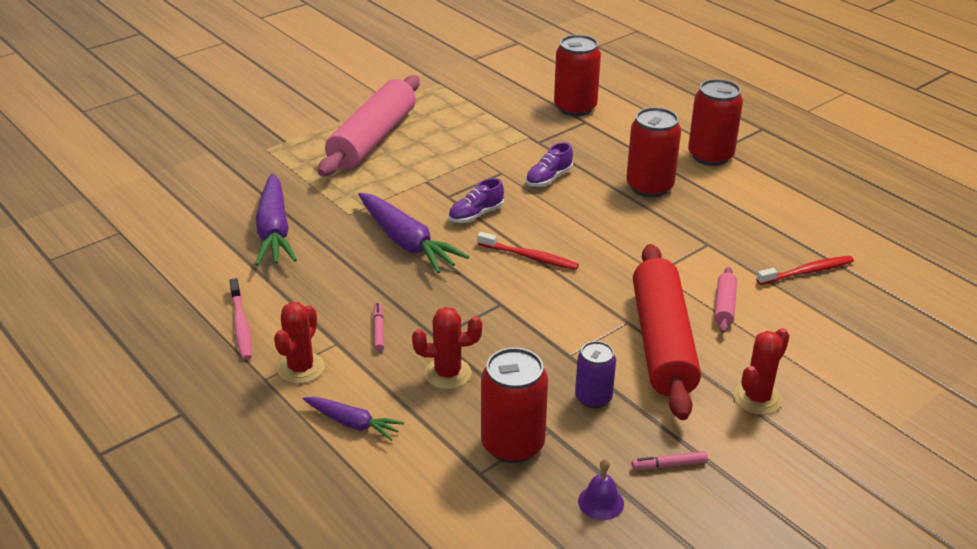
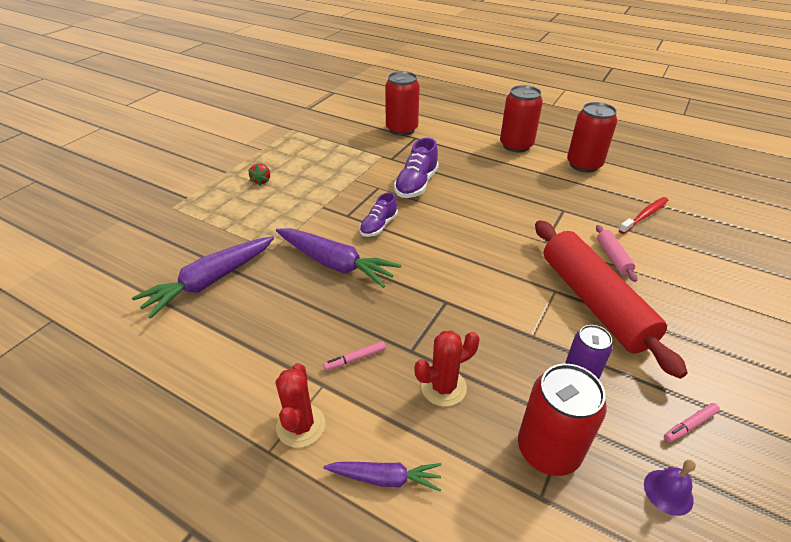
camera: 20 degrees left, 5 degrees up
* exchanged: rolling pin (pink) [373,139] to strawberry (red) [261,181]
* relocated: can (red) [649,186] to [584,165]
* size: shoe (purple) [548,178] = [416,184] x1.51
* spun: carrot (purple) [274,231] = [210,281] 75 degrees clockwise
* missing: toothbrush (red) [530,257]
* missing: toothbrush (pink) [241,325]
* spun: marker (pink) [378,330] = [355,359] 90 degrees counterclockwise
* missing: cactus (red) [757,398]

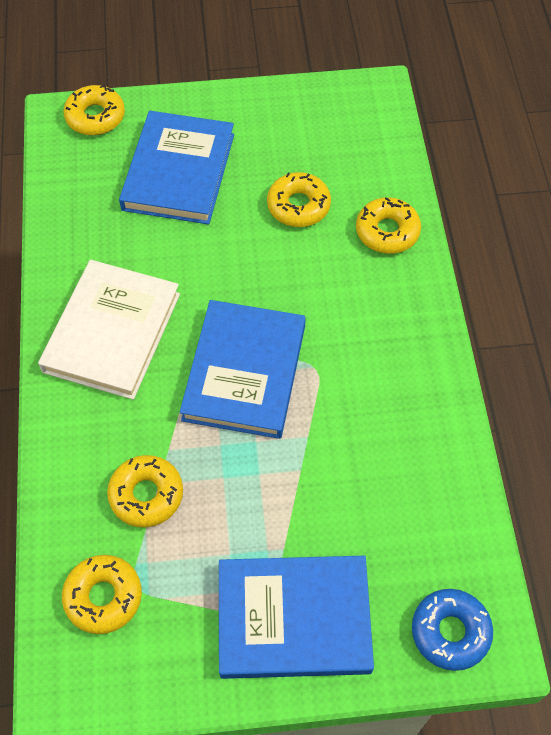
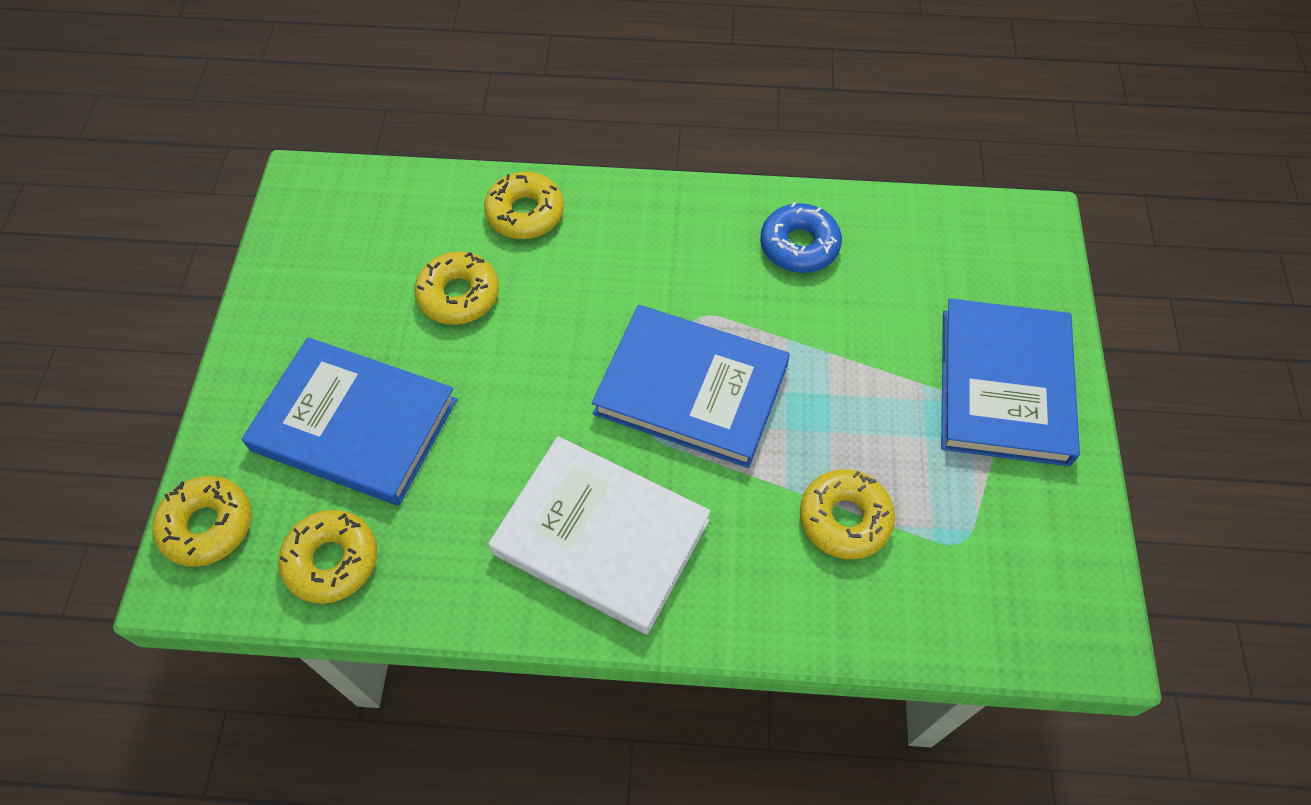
camera: 80 degrees left, 0 degrees up
* relocated: donut (yellow) [103,597] to [332,561]
* relocated: donut (blue) [450,632] to [799,246]

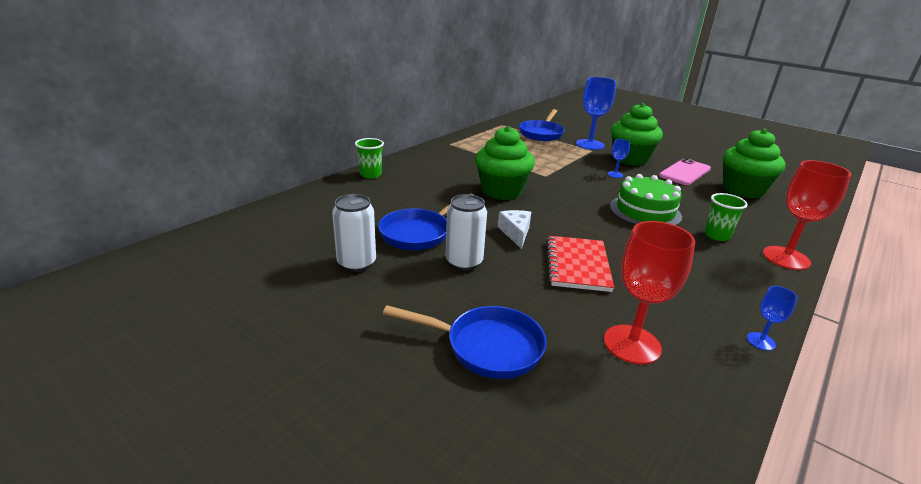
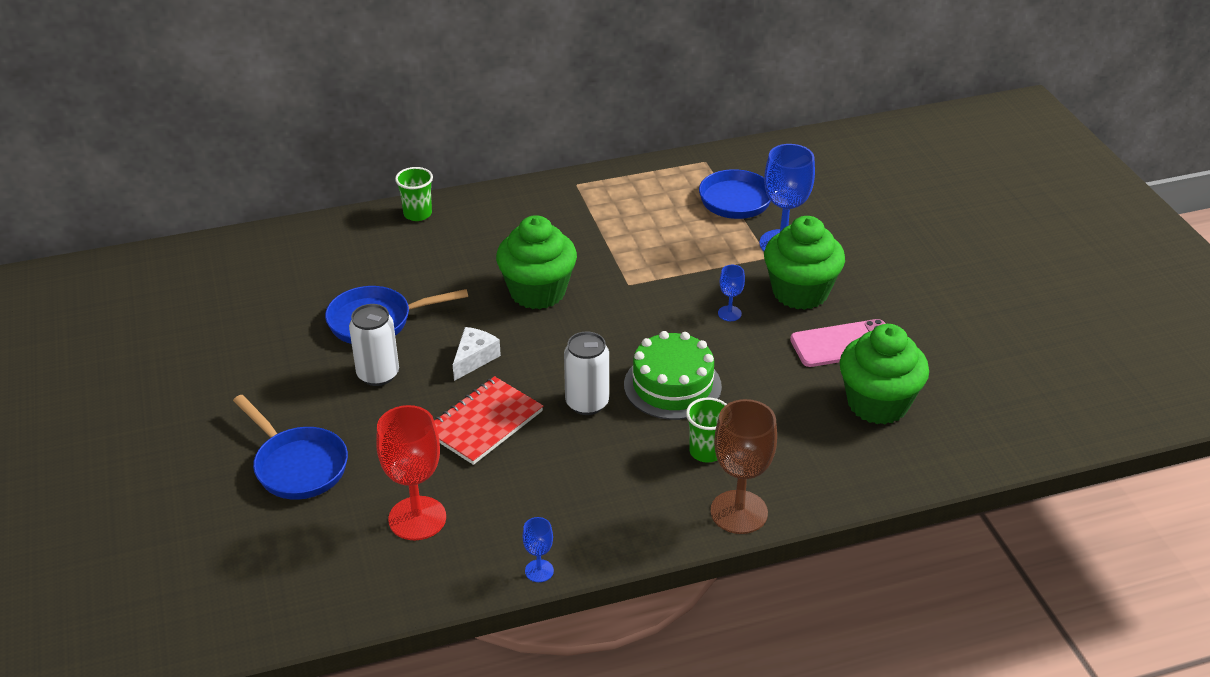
camera: 35 degrees right, 10 degrees up
* colour: goblet (red) [786,258] to goblet (brown) [739,512]
* relocated: can (white) [356,263] to [587,403]

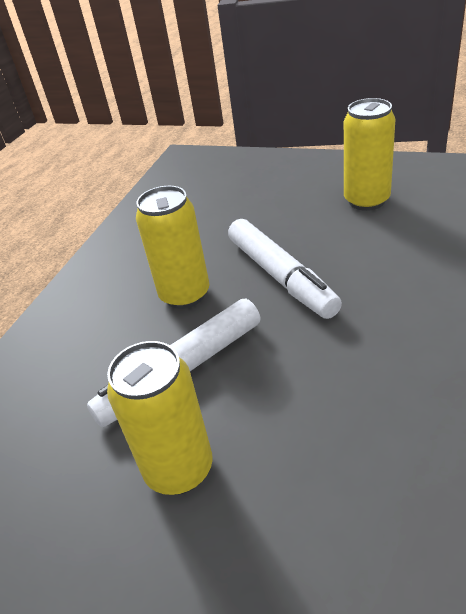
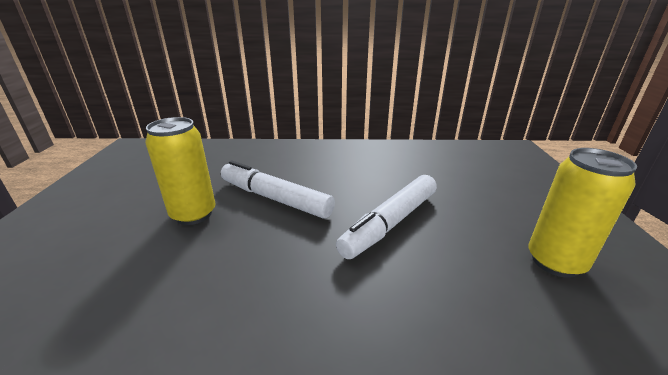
camera: 65 degrees right, 10 degrees down
* missing: can (yellow) [185,295]

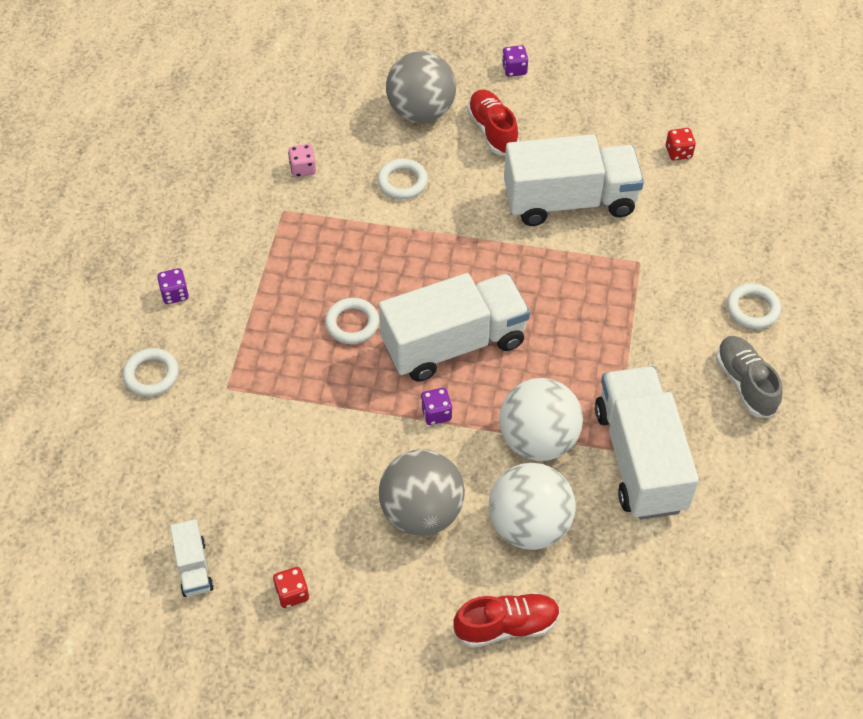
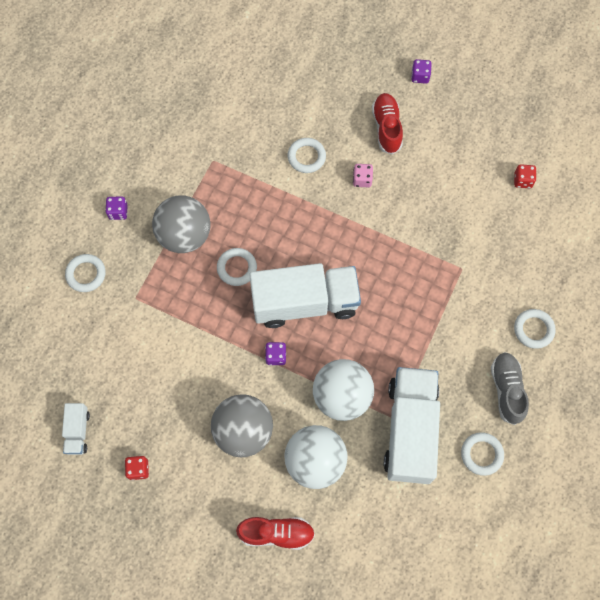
camera: 15 degrees right, 15 degrees up
* relocated: ball (grey) [421,112] to [184,235]
* missing: truck (white) [569,201]
* relocated: dice (pink) [303,169] to [362,179]
* appeared: ring (white) [481,454]

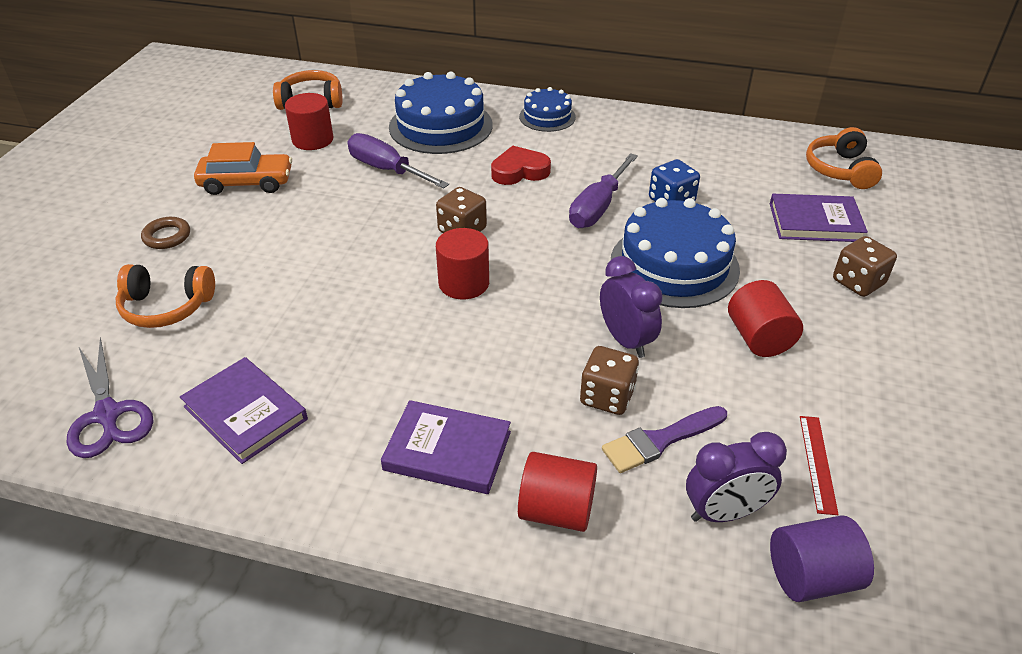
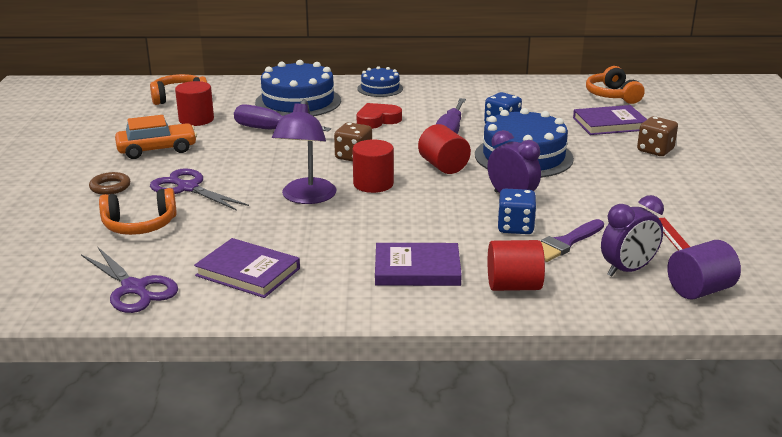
camera: 15 degrees left, 15 degrees down
* relocated: cylinder (red) [759,338] to [443,166]
* colour: dice (brown) [607,397] to dice (blue) [515,227]
* appeared: lamp (purple) [306,198]
* appeared: scissors (purple) [188,188]

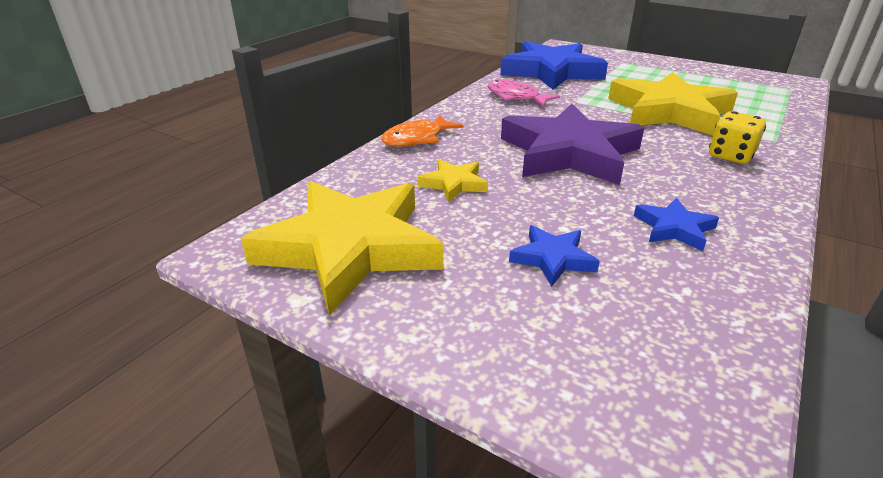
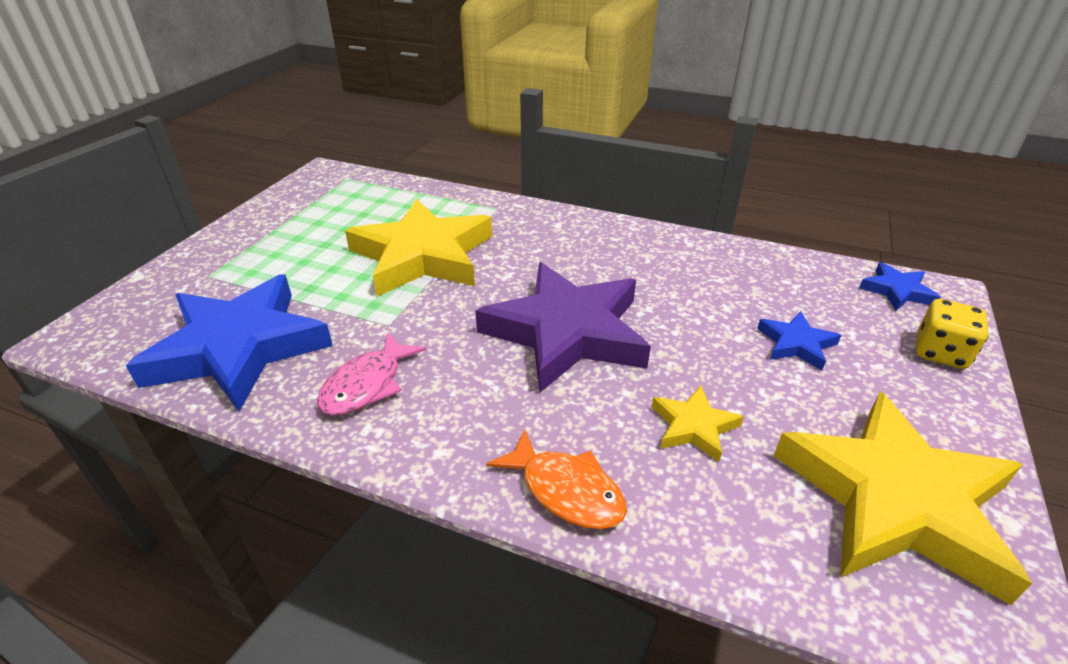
camera: 100 degrees left, 5 degrees up
* relocated: dice (yellow) [730,156] to [940,353]
* relocated: star (blue) [674,228] to [896,291]

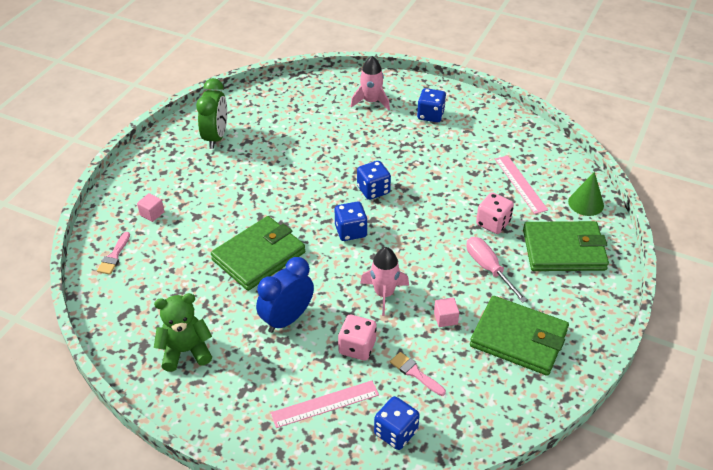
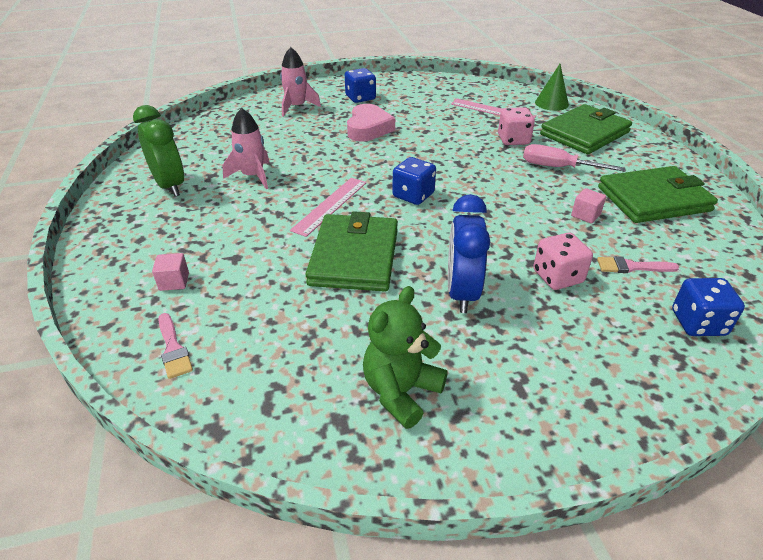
camera: 40 degrees left, 5 degrees down
* missing: dice (blue) [373,190]
* relocated: rocket (pink) [384,294] to [253,176]
* relocated: ruler (pink) [325,404] to [330,205]
* appeared: heart (pink) [368,128]

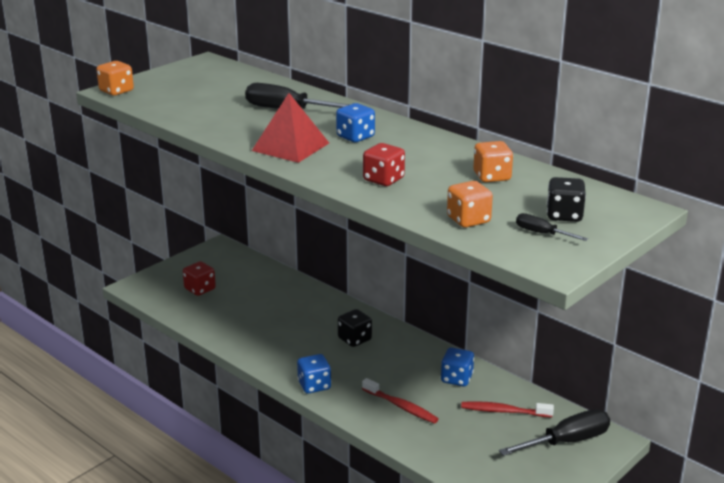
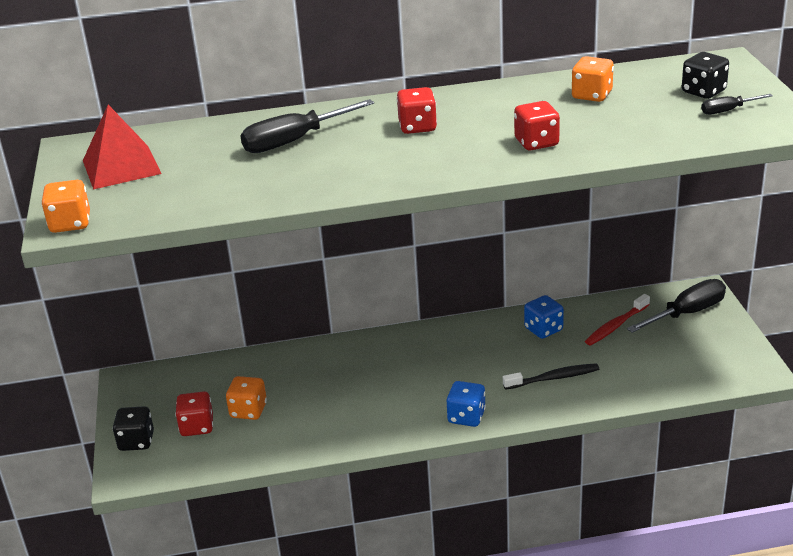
camera: 50 degrees left, 5 degrees up
* relocated: pyramid (red) [290,146] to [121,167]
* colour: dice (blue) [355,137] to dice (red) [417,127]
* relocated: dice (orange) [468,220] to [248,411]
* relocated: dice (black) [354,339] to [136,441]
* colour: toothbrush (red) [401,406] to toothbrush (black) [553,378]
* spun: screwdriver (black) [566,442] = [686,313] 45 degrees clockwise

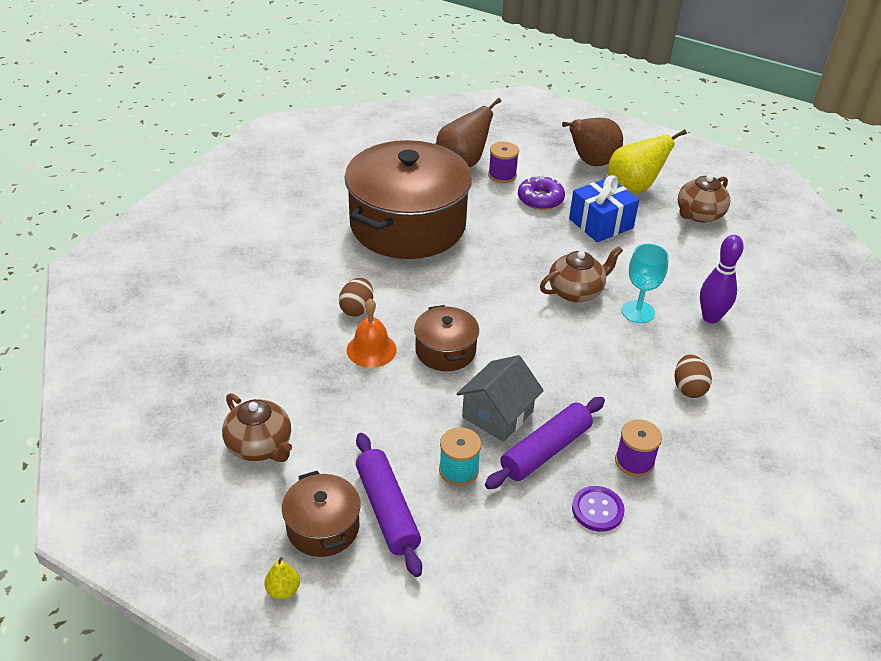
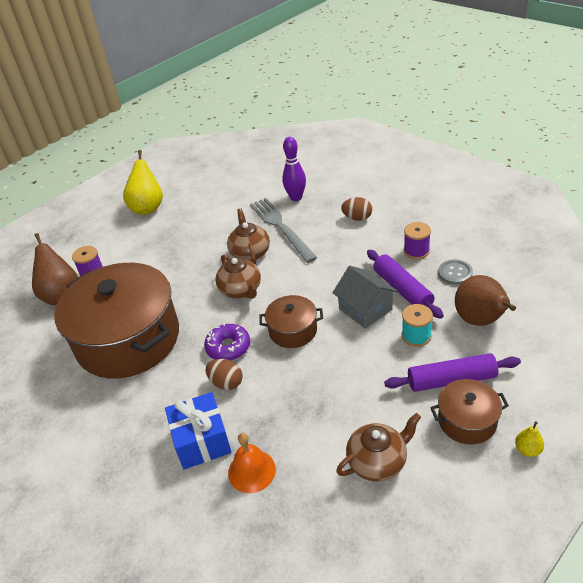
camera: 70 degrees left, 0 degrees up
* relocated: pear (brown) [591,163] to [480,321]
* relocated: donut (purple) [540,199] to [228,347]
* relocated: gift (blue) [601,223] to [202,441]
* relocated: teapot (brown) [699,214] to [241,290]
* exchanged: goblet (turquoise) [638,312] to fork (grey) [281,227]
* relocated: bell (orange) [371,349] to [251,471]
* colour: button (purple) [597,510] to button (grey) [455,273]

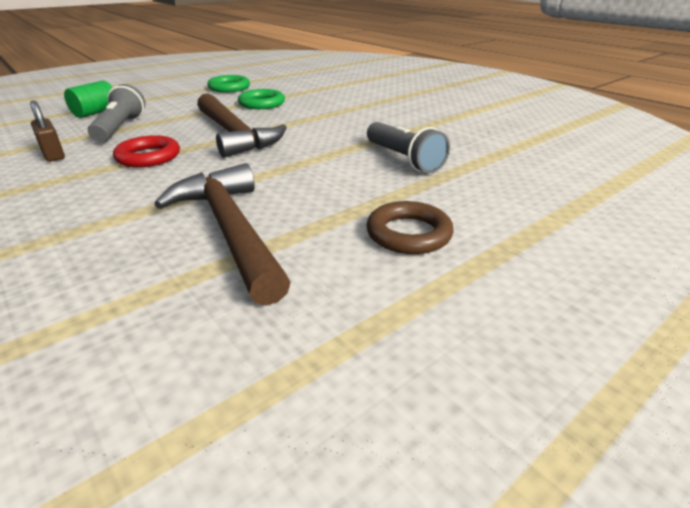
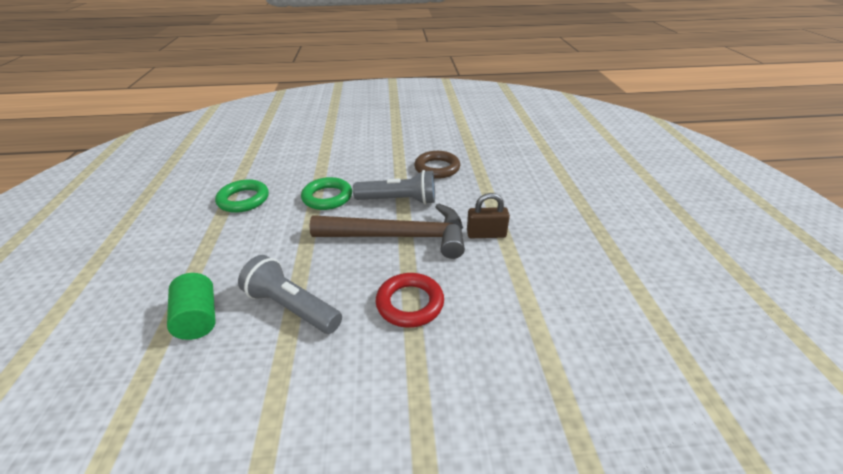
camera: 55 degrees left, 5 degrees up
* relocated: padlock (brown) [53,154] to [486,234]
* relocated: flashlight (grey) [403,159] to [399,200]
* missing: hammer (brown) [230,230]
* relocated: ring (brown) [408,234] to [437,168]

